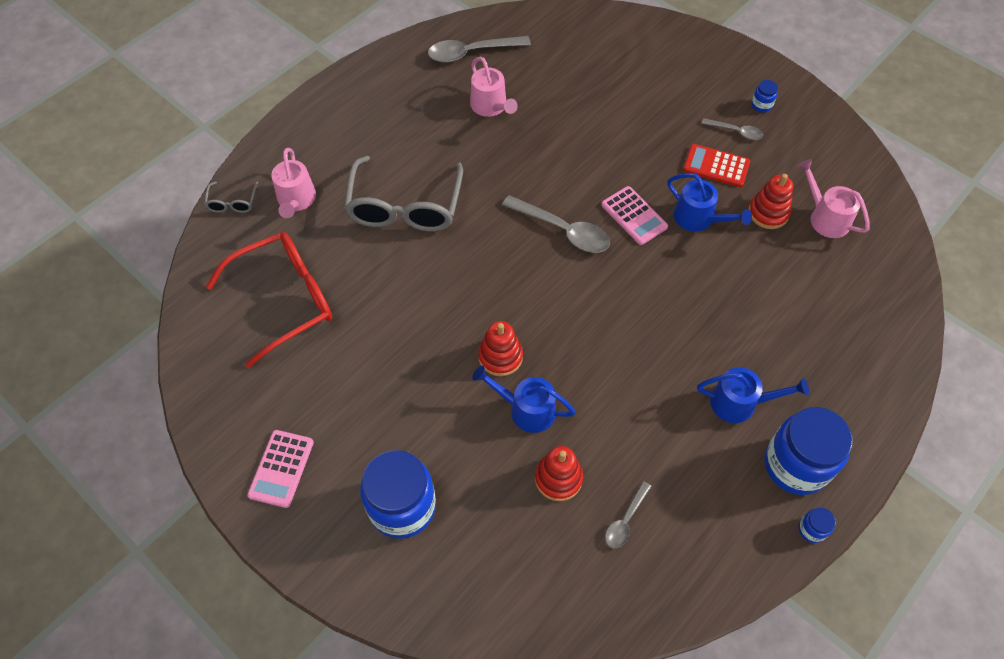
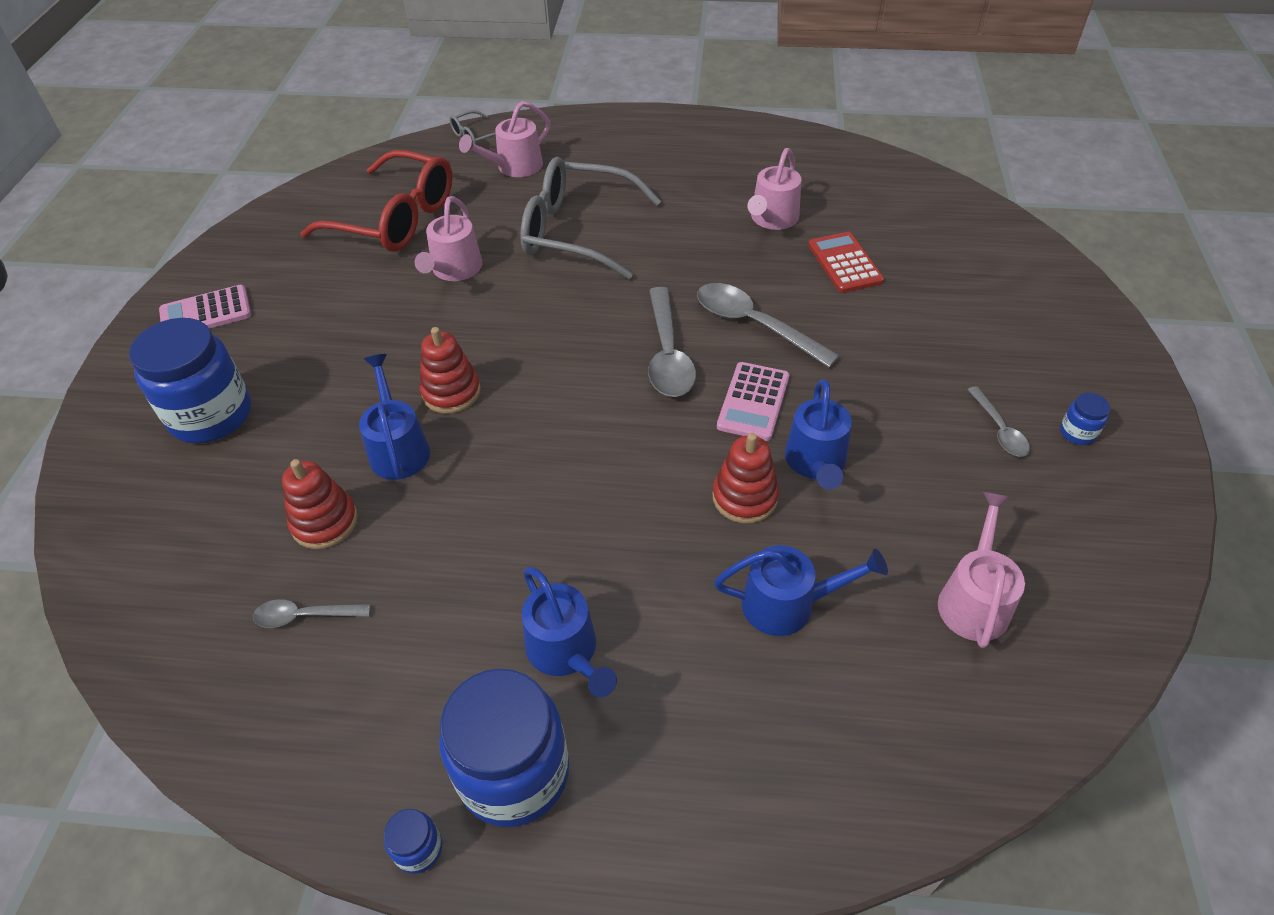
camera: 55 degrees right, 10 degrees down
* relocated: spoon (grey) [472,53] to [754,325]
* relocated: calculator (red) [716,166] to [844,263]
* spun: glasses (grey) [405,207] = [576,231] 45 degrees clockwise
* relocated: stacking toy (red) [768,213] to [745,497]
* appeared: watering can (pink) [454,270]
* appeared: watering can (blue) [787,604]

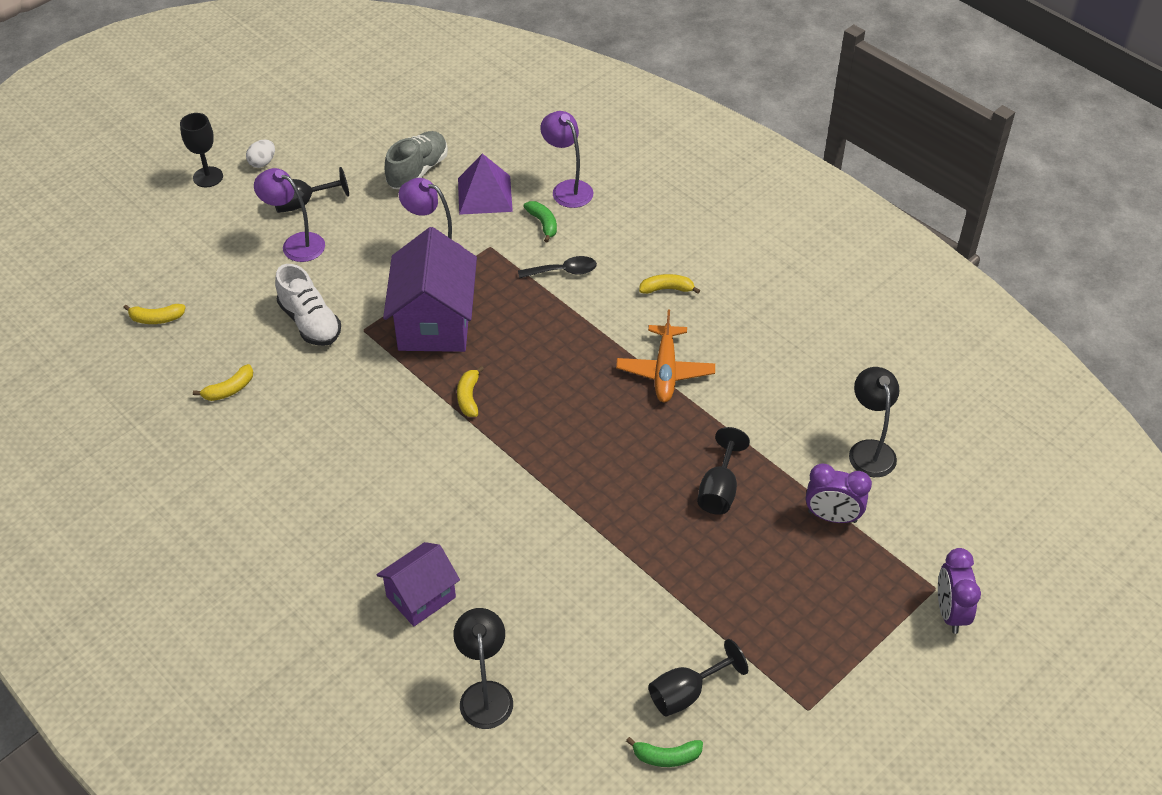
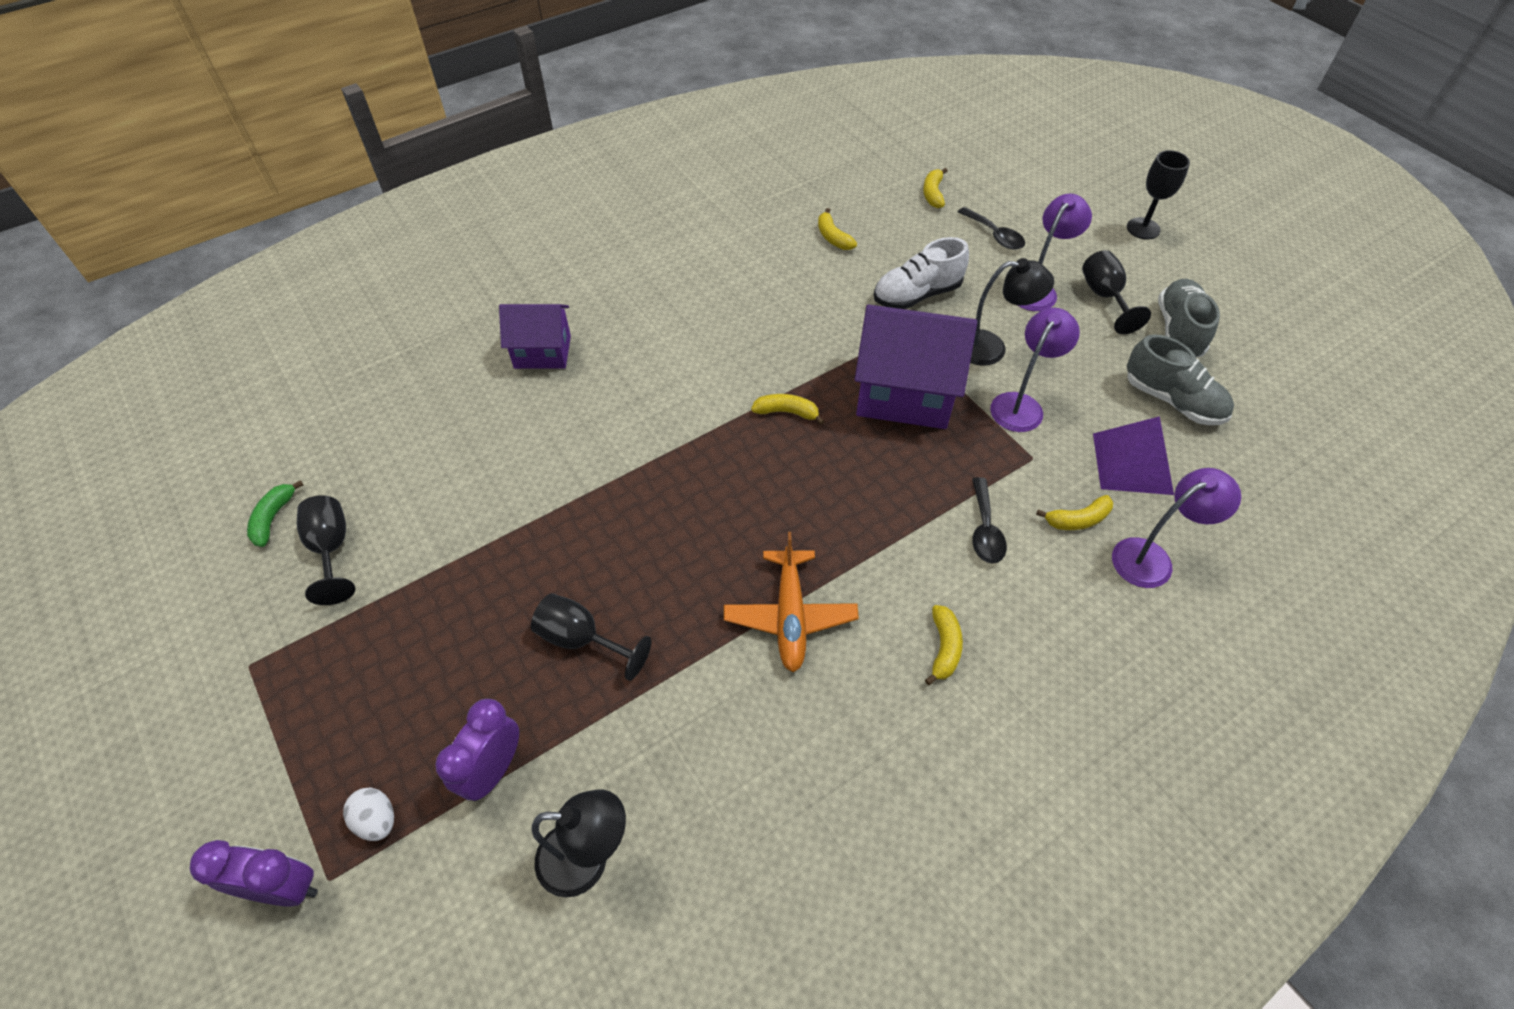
camera: 100 degrees right, 5 degrees up
* relocated: egg (white) [262,162] to [377,820]
* colour: banana (green) [543,223] to banana (yellow) [1077,520]
* spun: plane (orange) [665,371] = [790,616] 105 degrees counterclockwise
* spun: house (purple) [421,597] = [542,352] 60 degrees counterclockwise
* relocated: lamp (black) [485,694] to [991,348]
* appeared: spoon (black) [994,235]
* appeared: shoe (grey) [1178,331]

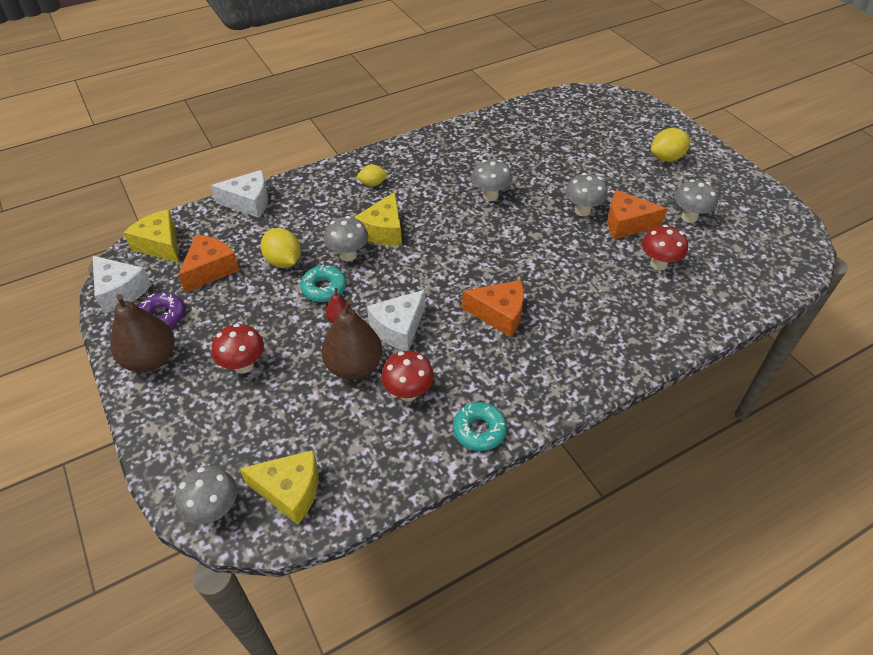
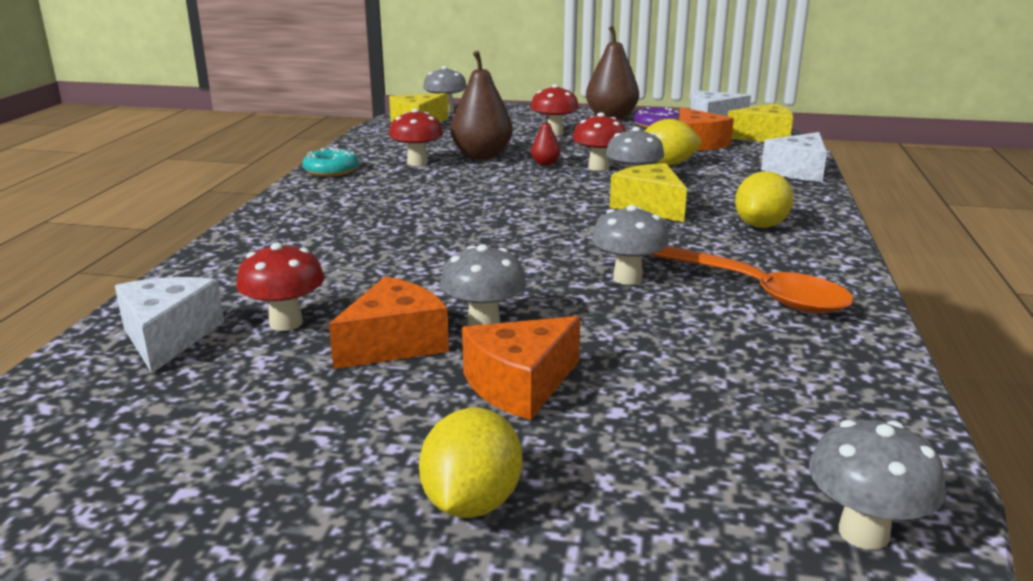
camera: 130 degrees right, 25 degrees down
* size: lemon (yellow) [372,184] = [761,225] x1.57
* relocated: mushroom (grey) [689,217] to [863,533]
* exchanged: donut (turquoise) [324,288] to mushroom (red) [598,167]
* relocated: cheese (orange) [499,314] to [520,385]
* relocated: cheese (white) [399,328] to [168,337]
* appeared: spoon (orange) [749,289]

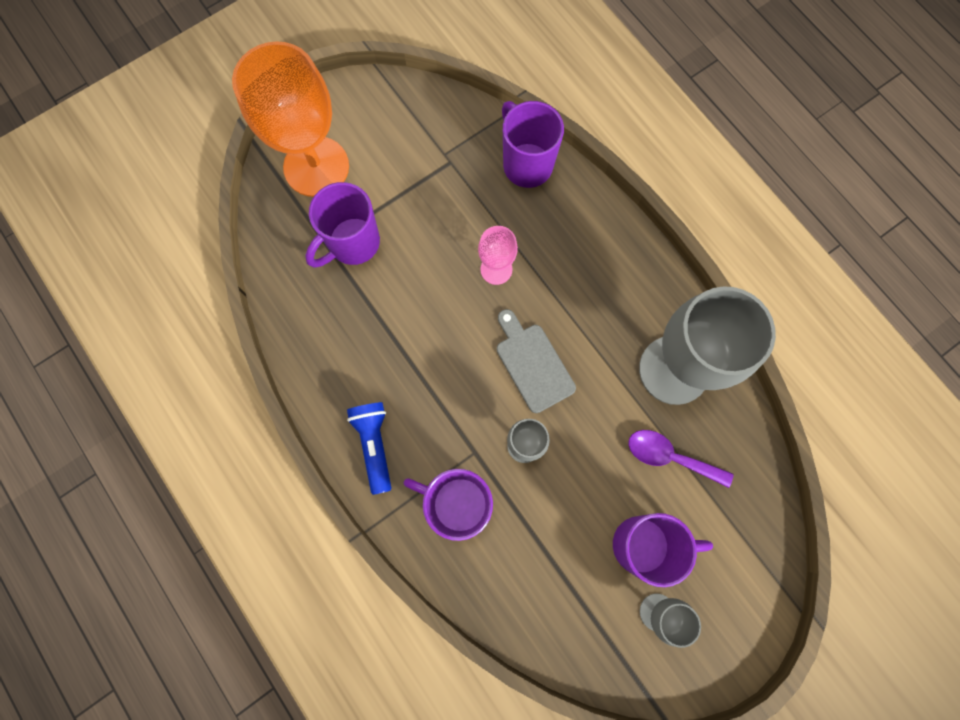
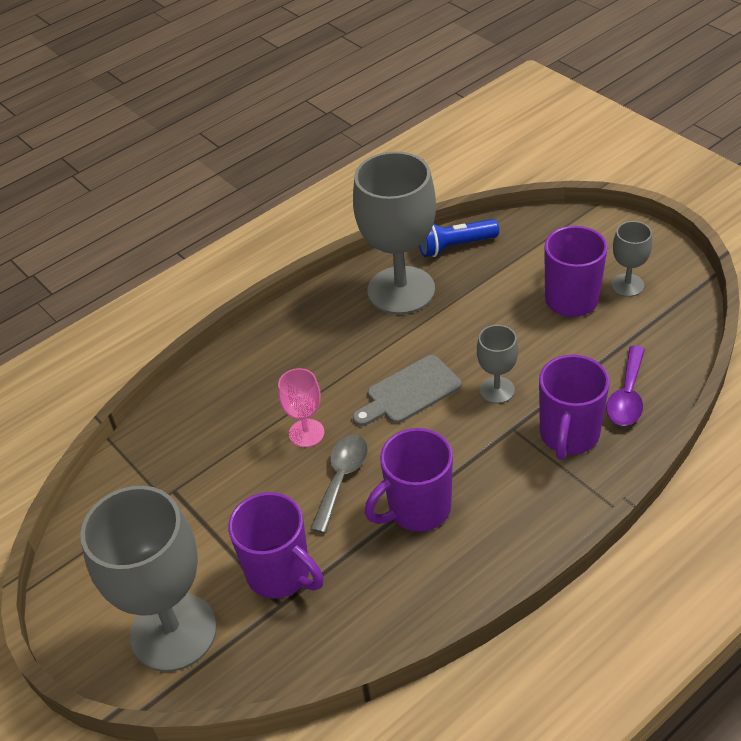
camera: 90 degrees left, 30 degrees down
* colour: goblet (orange) [316,167] to goblet (grey) [173,632]
* relocated: mug (purple) [526,164] to [417,509]
* relocated: flashlight (blue) [374,445] to [455,246]
* relocated: spoon (purple) [669,457] to [627,396]
* appeared: spoon (grey) [341,478]

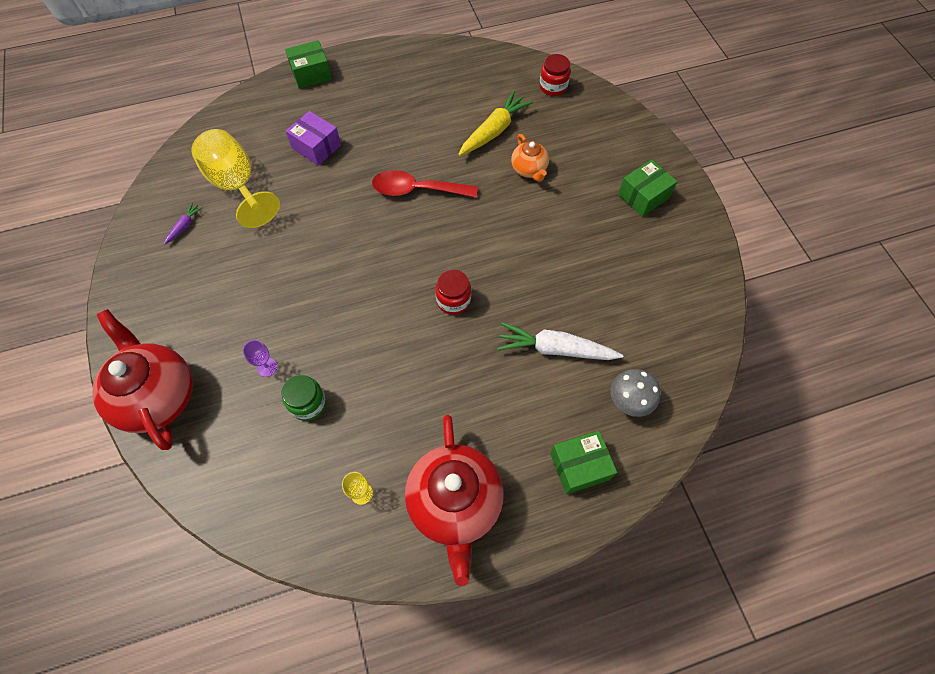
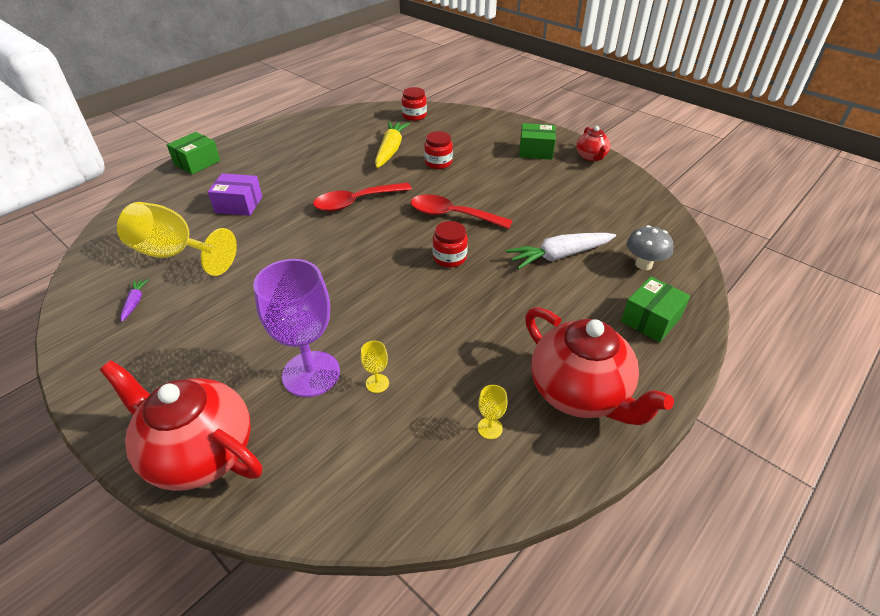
camera: 30 degrees left, 20 degrees down
* exchanged: teapot (orange) [529,169] to jar (red) [438,163]
* spun: box (green) [643,196] = [536,151] 75 degrees clockwise
* size: goblet (purple) [267,367] = [311,374] x2.49
* exchanged: jar (green) [308,403] to goblet (yellow) [377,383]
* appeared: teapot (red) [591,157]
* appeared: spoon (red) [452,215]

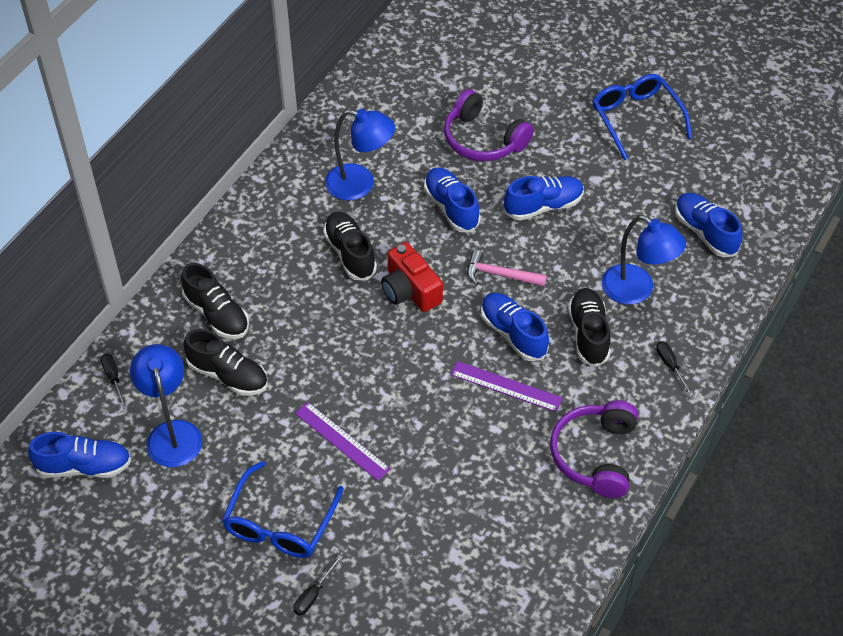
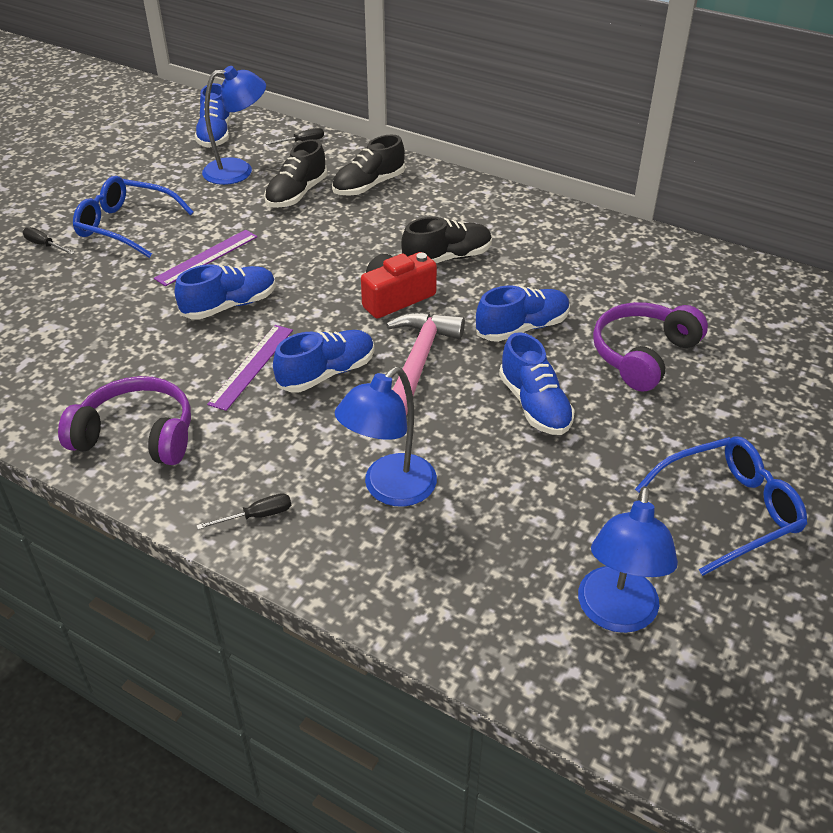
camera: 90 degrees right, 10 degrees down
* relocated: lamp (blue) [360,184] to [616,614]
* relocated: shoe (blue) [705,232] to [230,306]
* size: hammer (pink) [500,275] = [417,365] x1.59
* missing: shoe (black) [588,334]

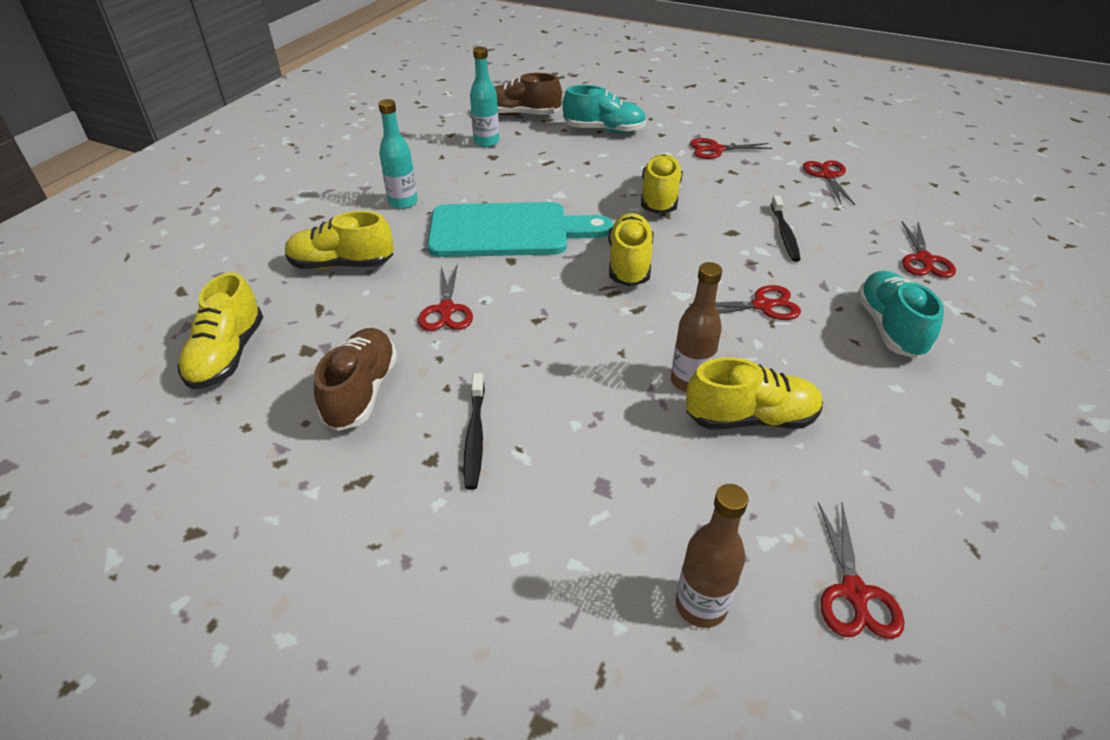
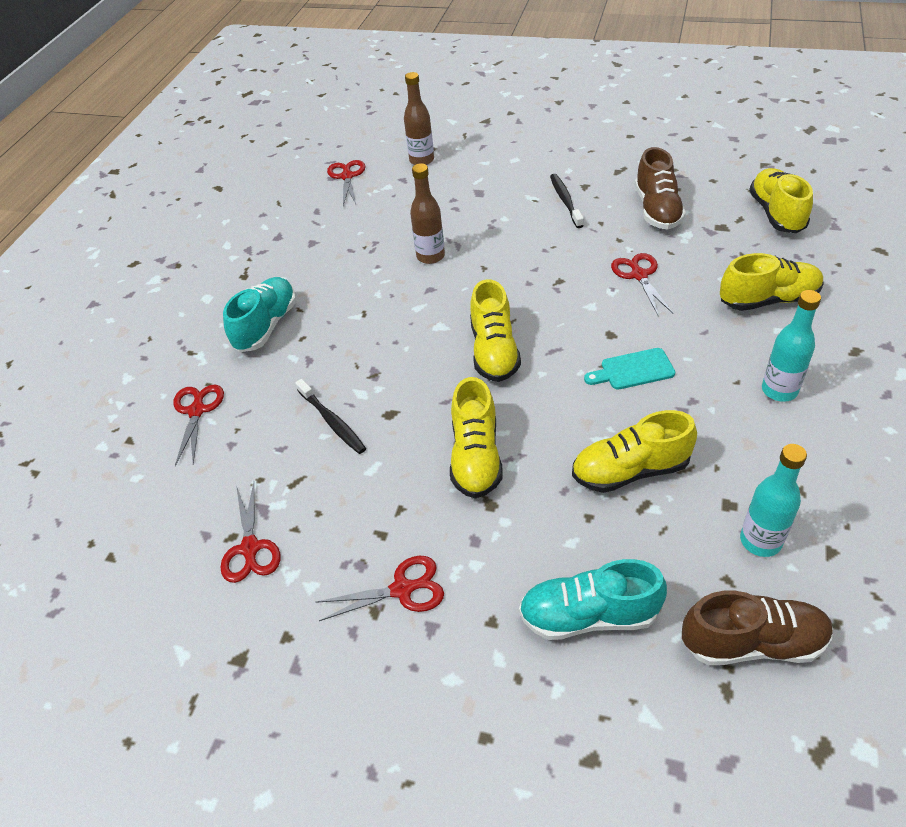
camera: 175 degrees right, 5 degrees up
* spun: toothbrush (black) [784,234] = [332,421] 150 degrees clockwise
* size: cutting board (turquoise) [508,231] = [633,370] x0.44
* spun: shoe (turquoise) [889,328] = [266,326] 150 degrees counterclockwise
* missing: scissors (red) [763,305]
* relocated: shoe (yellow) [750,418] to [630,470]

